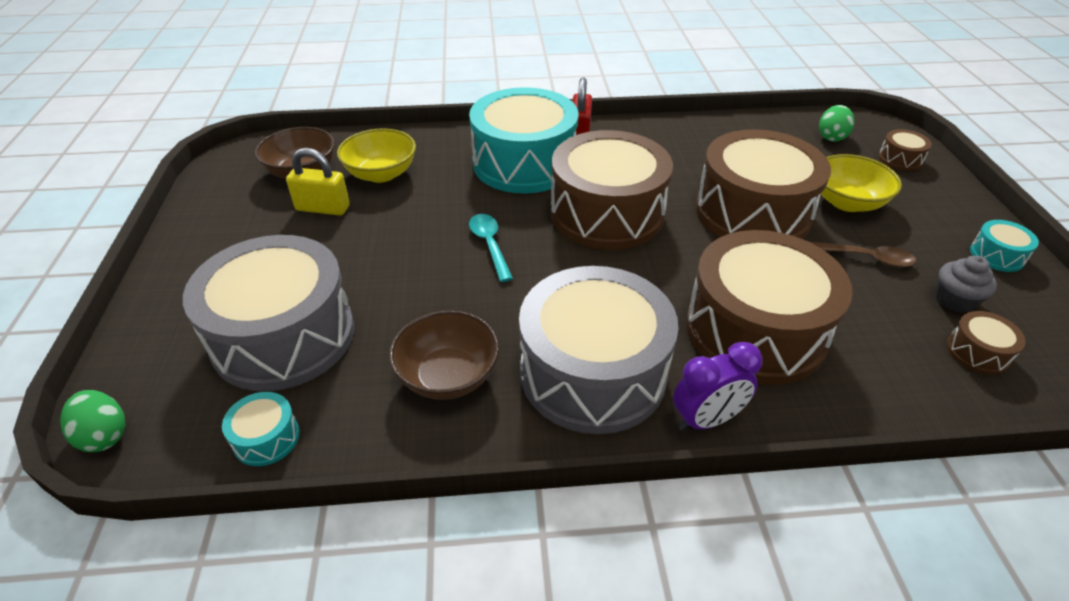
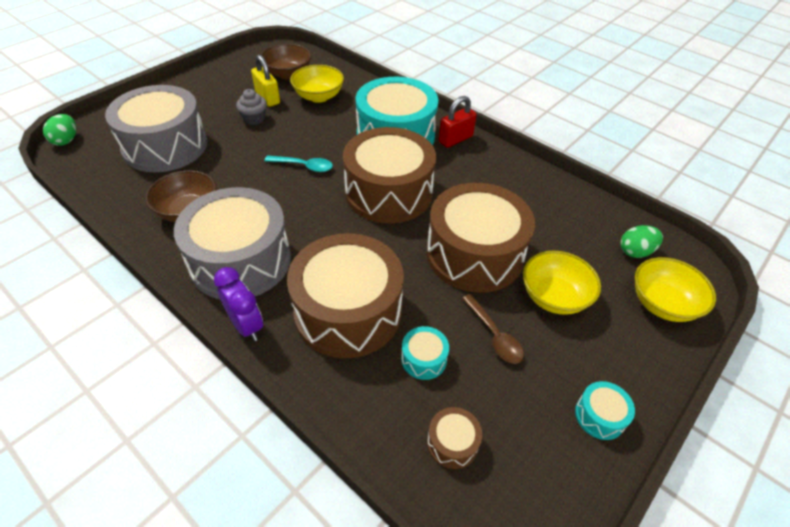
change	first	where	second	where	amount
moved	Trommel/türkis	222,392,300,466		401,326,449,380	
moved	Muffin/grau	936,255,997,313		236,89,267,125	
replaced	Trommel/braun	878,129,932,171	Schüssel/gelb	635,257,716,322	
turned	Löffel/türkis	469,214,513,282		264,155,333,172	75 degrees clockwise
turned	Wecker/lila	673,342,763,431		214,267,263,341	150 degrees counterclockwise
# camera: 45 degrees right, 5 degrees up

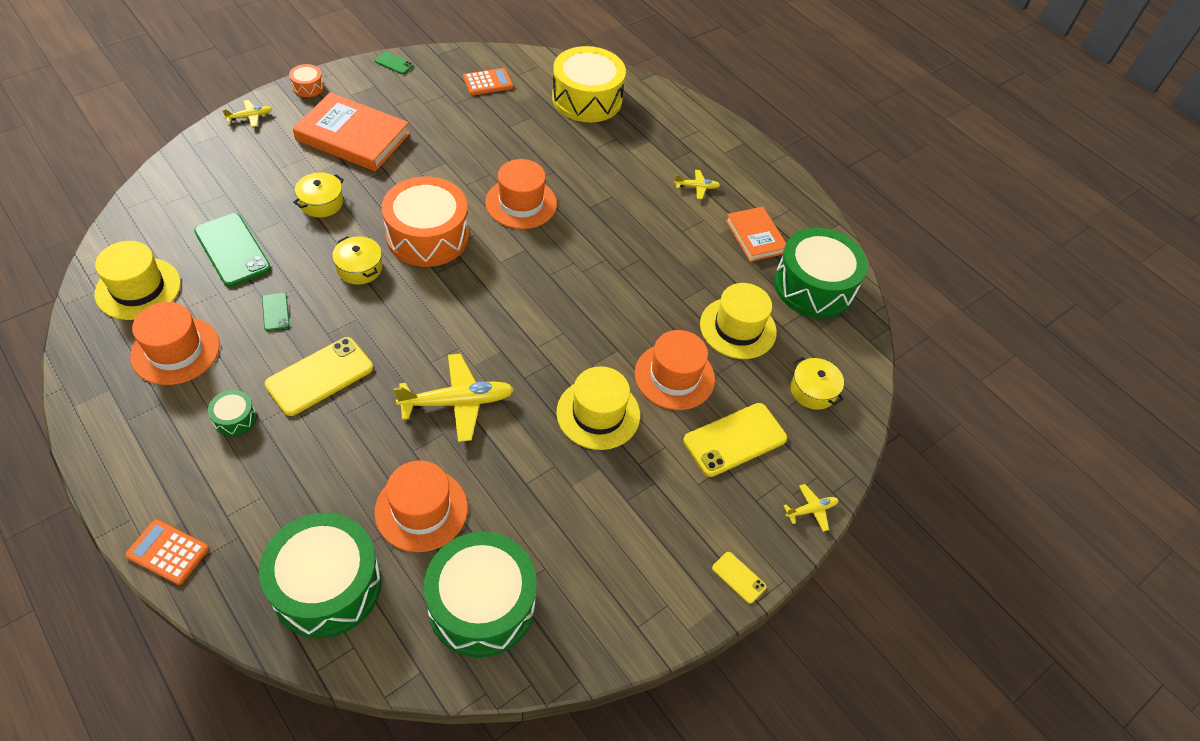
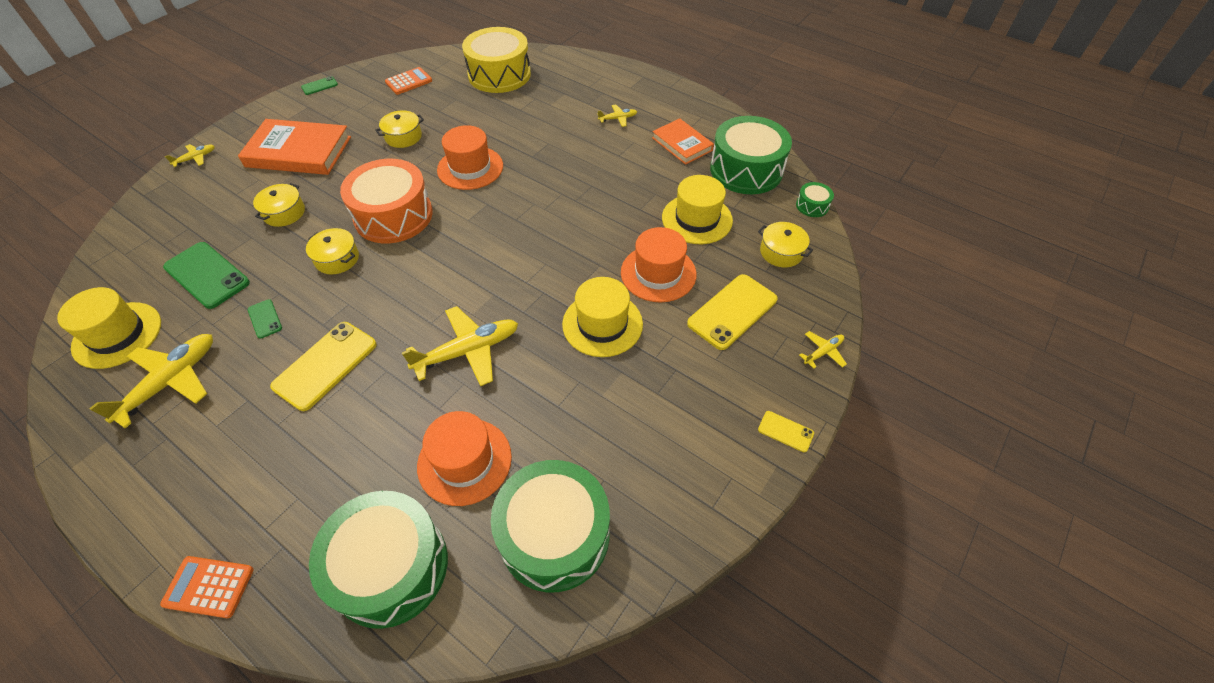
change	first	where	second	where	amount
removed	Trommel/orange	289,64,324,97			
added			Kochtopf/gelb	375,110,424,148	
moved	Trommel/grün	208,390,256,436		796,182,834,217	
replaced	Hut/orange	130,302,220,385	Flugzeug/gelb	89,334,213,428	
turned	Handy/grün	375,52,413,74		301,76,338,95	45 degrees counterclockwise
# camera: 10 degrees left, 0 degrees up

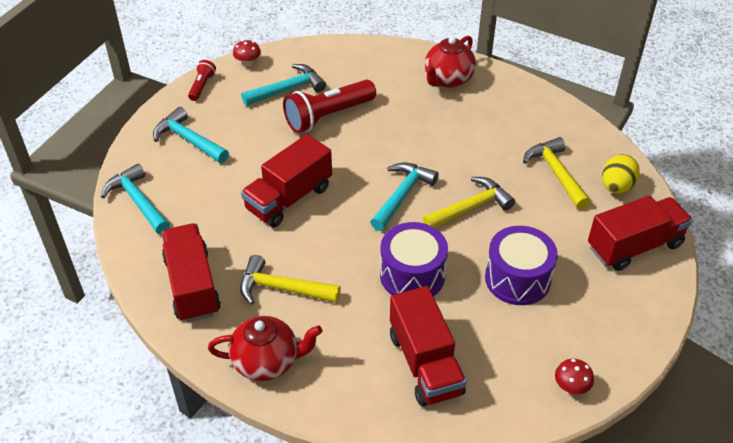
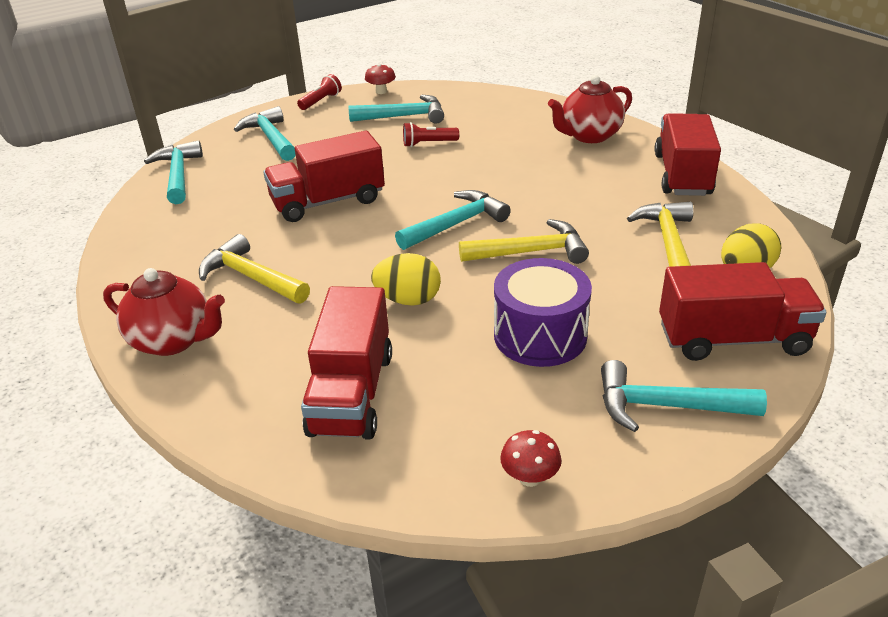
change	first	where	second	where	amount
added			Hammer/türkis	601,360,767,432	
moved	Lastwagen/rot	161,223,221,322		655,113,721,196	
replaced	Trommel/lila	380,222,448,296	Ei/gelb	371,253,441,306	
resized	Taschenlampe/rot	283,80,376,133		403,122,459,147	x0.50
# camera: 25 degrees right, 10 degrees down

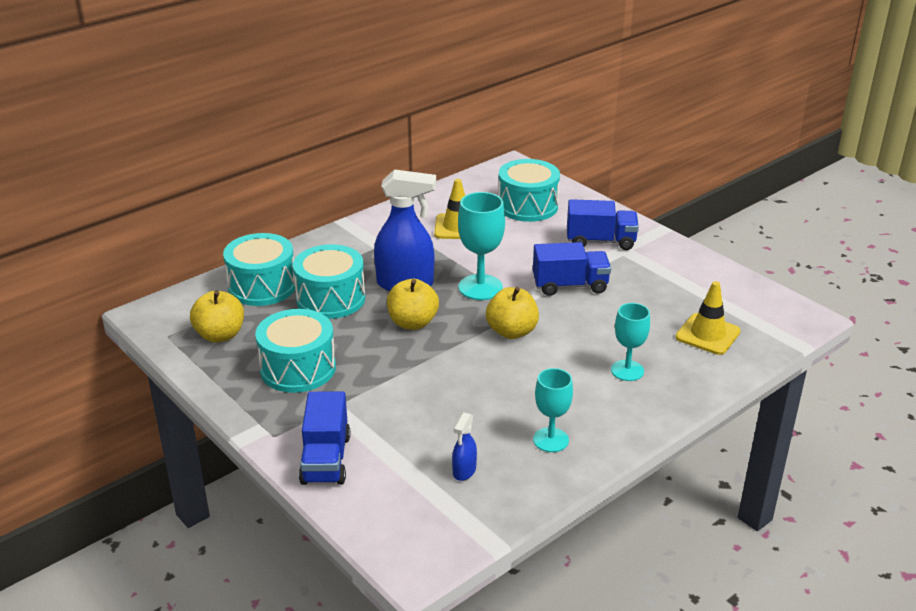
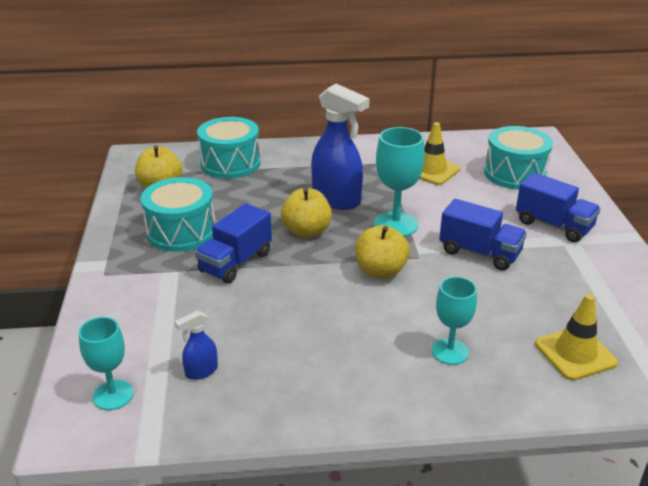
change	first	where	second	where	amount
removed	Trommel/türkis	293,244,365,319			
moved	Lastwagen/blau	299,391,350,485		195,203,272,283	
moved	Kelch/türkis	533,368,573,452		79,317,134,410	
# camera: 35 degrees right, 0 degrees up

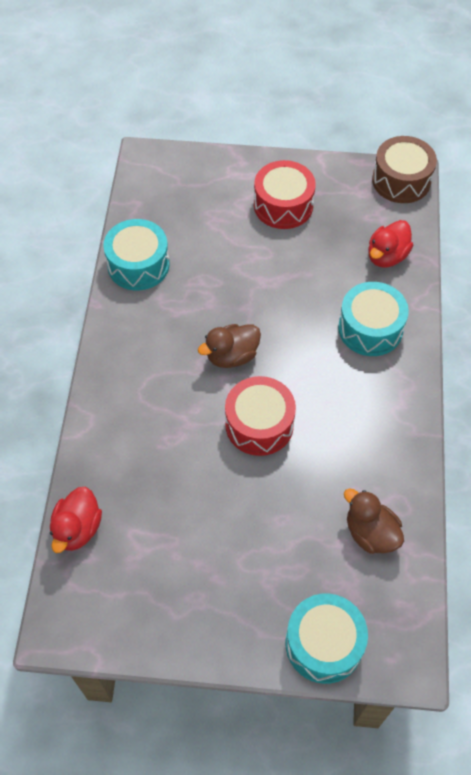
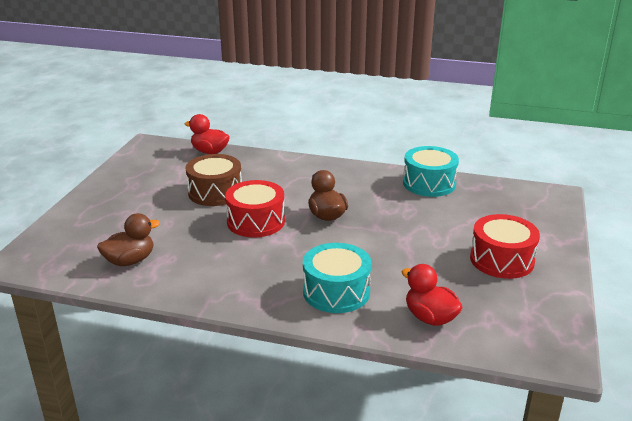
change	first	where	second	where	amount
removed	Trommel/türkis	285,594,368,684			
moved	Trommel/braun	372,136,437,203		185,154,242,206	
# camera: 100 degrees right, 30 degrees down

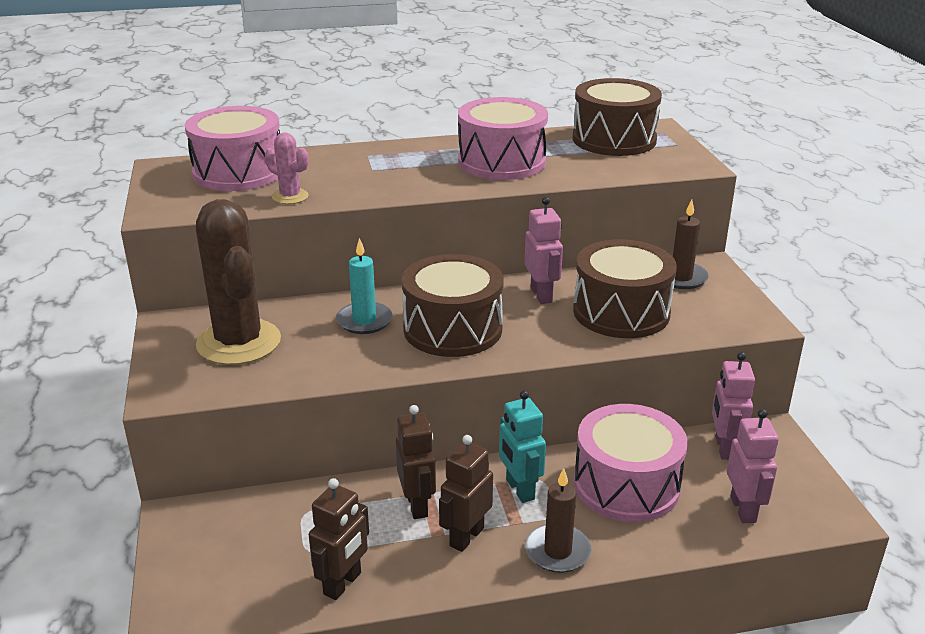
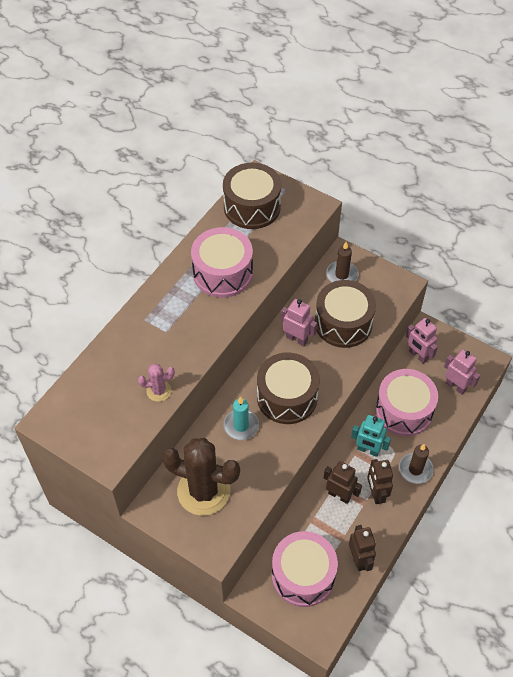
change	first	where	second	where	amount
moved	Trommel/rosa	185,106,280,191		272,531,338,607	
# camera: 45 degrees left, 25 degrees up

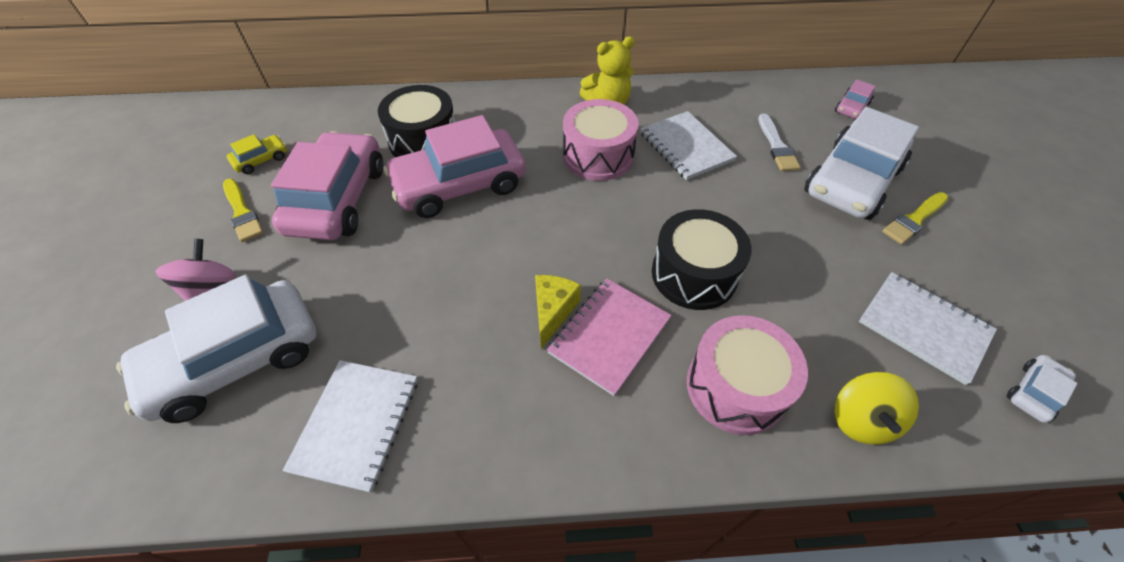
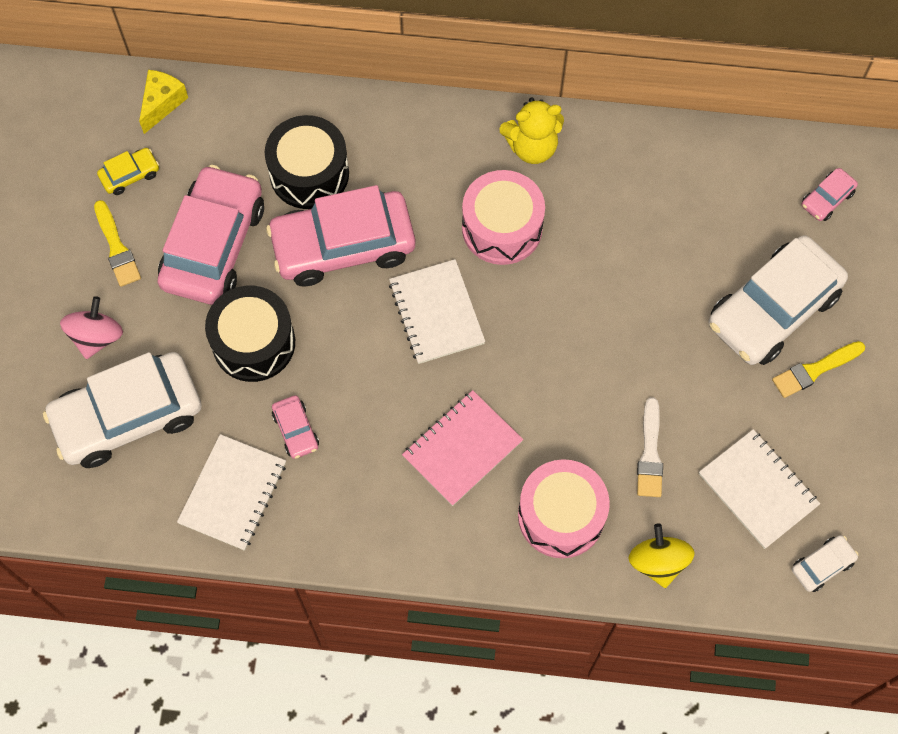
change	first	where	second	where	amount
added			Auto/rosa	272,395,319,459	
moved	Käse/gelb	535,275,581,349		139,70,188,134	
moved	Notizbuch/weiß	640,111,737,180		389,259,486,364	
moved	Trommel/schwarz	652,209,752,310		205,286,295,382	
moved	Pinsel/weiß	758,114,800,171		637,397,663,497	
turned	Kreisel/gelb	835,372,919,444		628,523,695,588	150 degrees clockwise
# camera: 10 degrees right, 15 degrees up

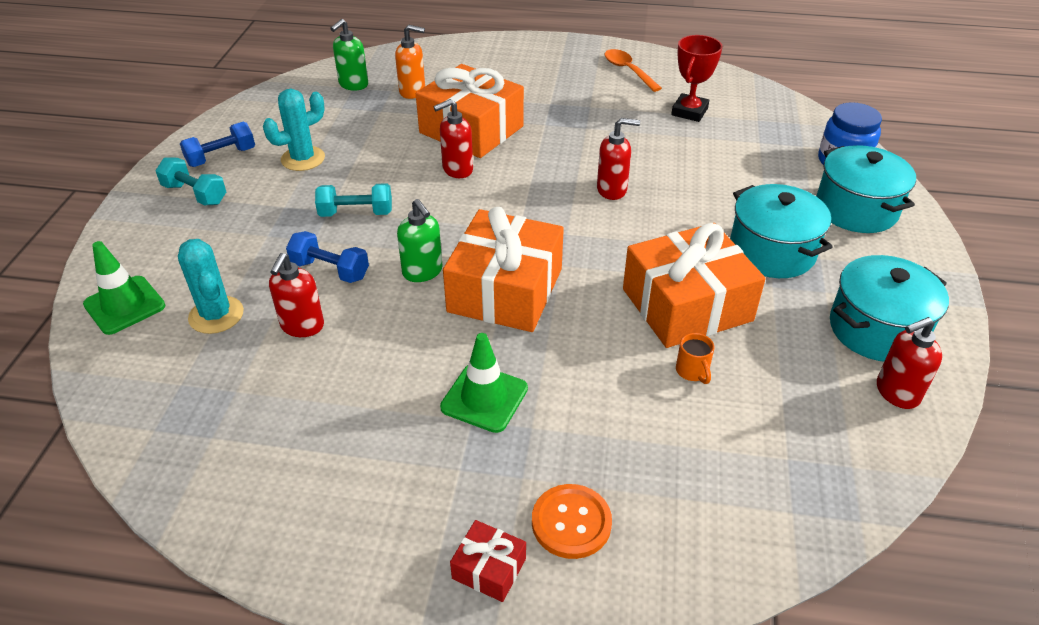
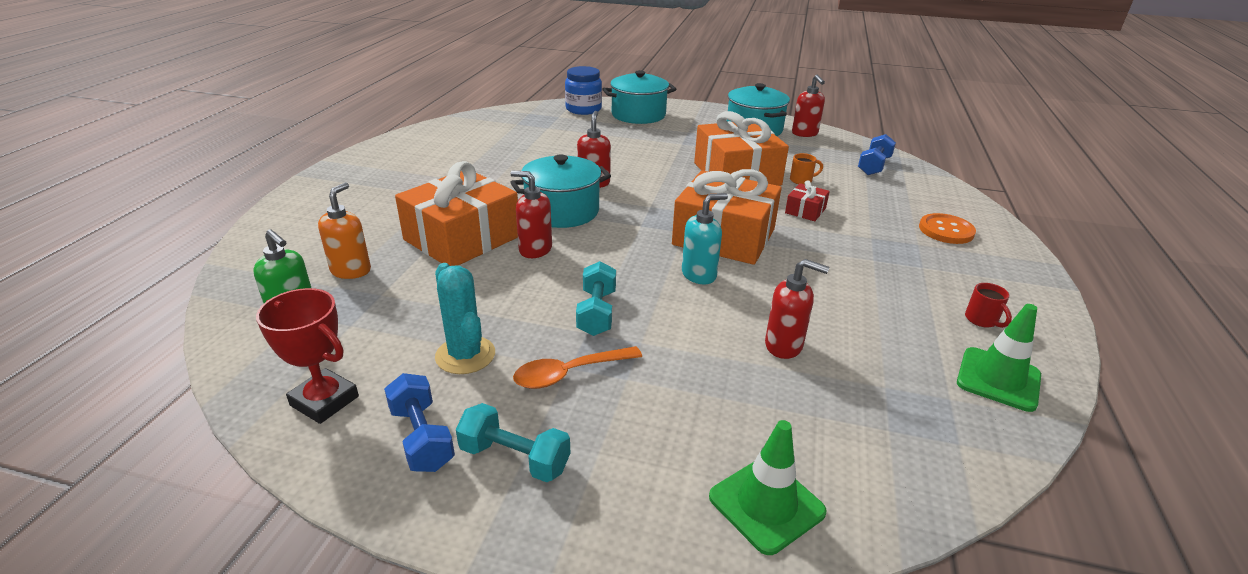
change	first	where	second	where	amount
removed	Kaktus/türkis	178,239,244,334			
added			Tasse/rot	965,283,1012,328	
moved	Hantel/blau	286,231,369,283		858,134,896,175	
moved	Leitkegel/grün	440,333,528,433		957,304,1041,412	
moved	Geschenk/rot	450,520,526,602		785,180,830,221	
moved	Löffel/orange	605,49,662,92		513,346,642,389	
moved	Pokal/rot	671,35,722,122		256,288,359,424	
moved	Kochtopf/türkis	730,184,833,278		510,155,611,228	
recoloured	Seifenspender/grün	397,199,443,282	Seifenspender/türkis	682,193,728,284	
turned	Hantel/türkis	155,157,226,206		456,403,570,482	75 degrees clockwise
turned	Seifenspender/rot	434,99,473,178		510,171,552,258	135 degrees clockwise
# camera: 85 degrees left, 10 degrees down

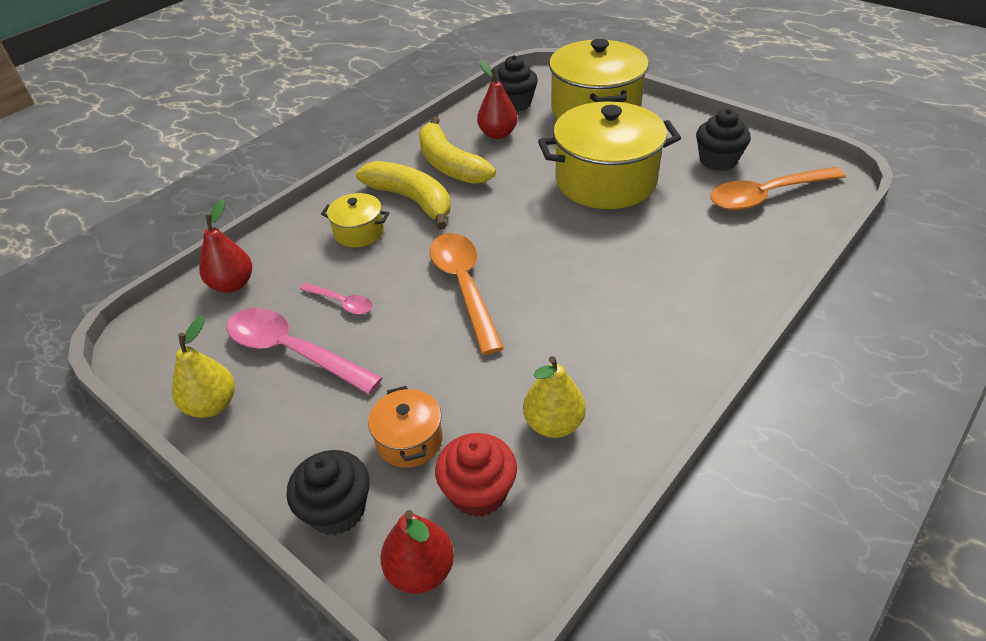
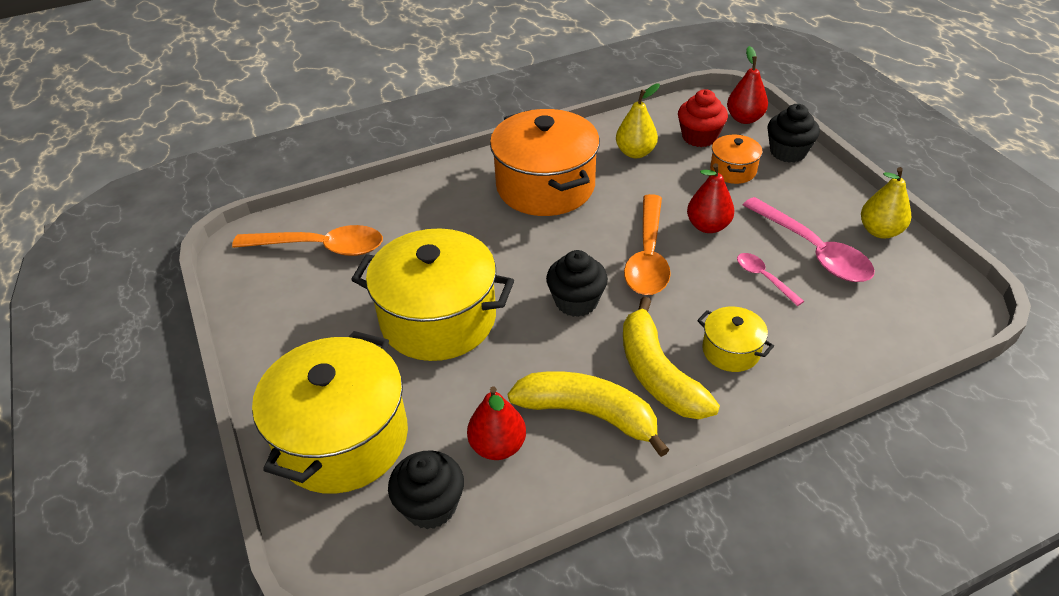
change	first	where	second	where	amount
added			Kochtopf/orange	490,109,600,216	
moved	Birne/rot	199,200,252,293		687,163,734,233	
moved	Muffin/schwarz	696,109,751,171		546,250,608,317	
turned	Banane/gelb	419,117,496,184		508,371,669,457	60 degrees counterclockwise
# camera: 155 degrees left, 0 degrees up

